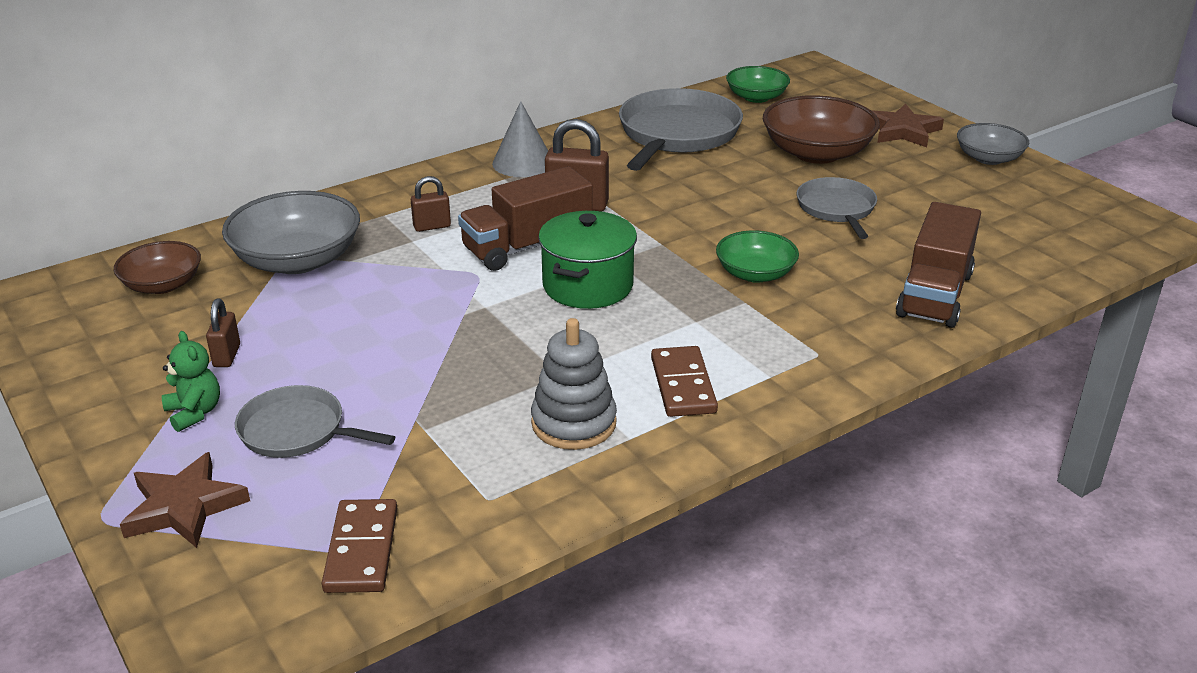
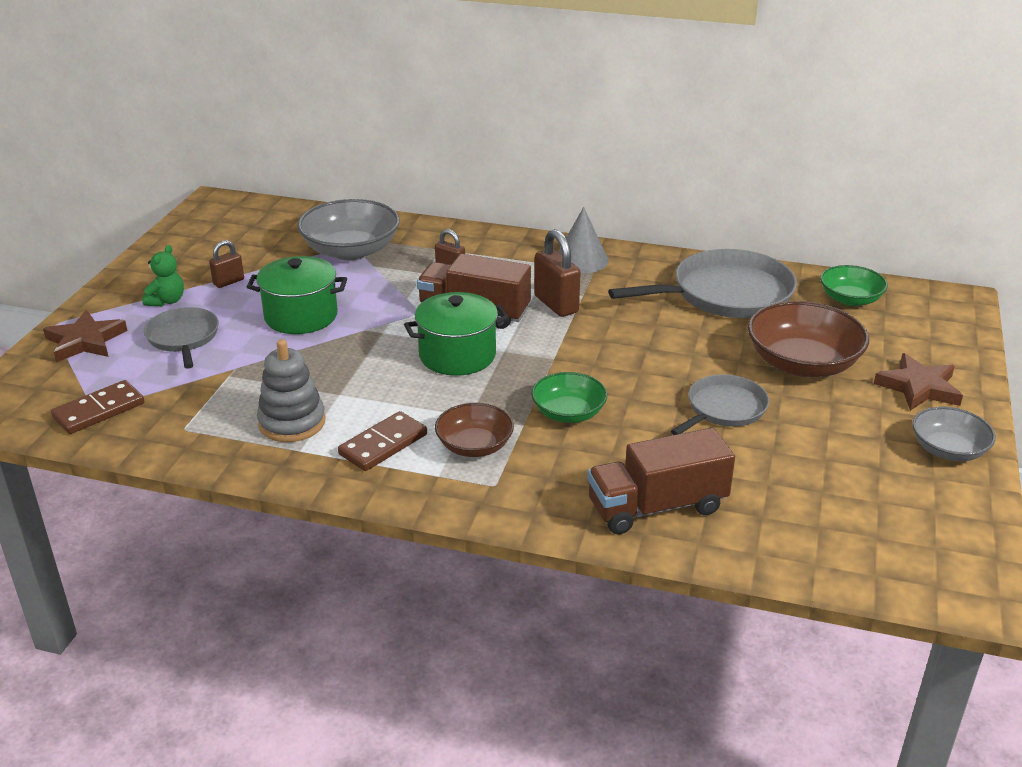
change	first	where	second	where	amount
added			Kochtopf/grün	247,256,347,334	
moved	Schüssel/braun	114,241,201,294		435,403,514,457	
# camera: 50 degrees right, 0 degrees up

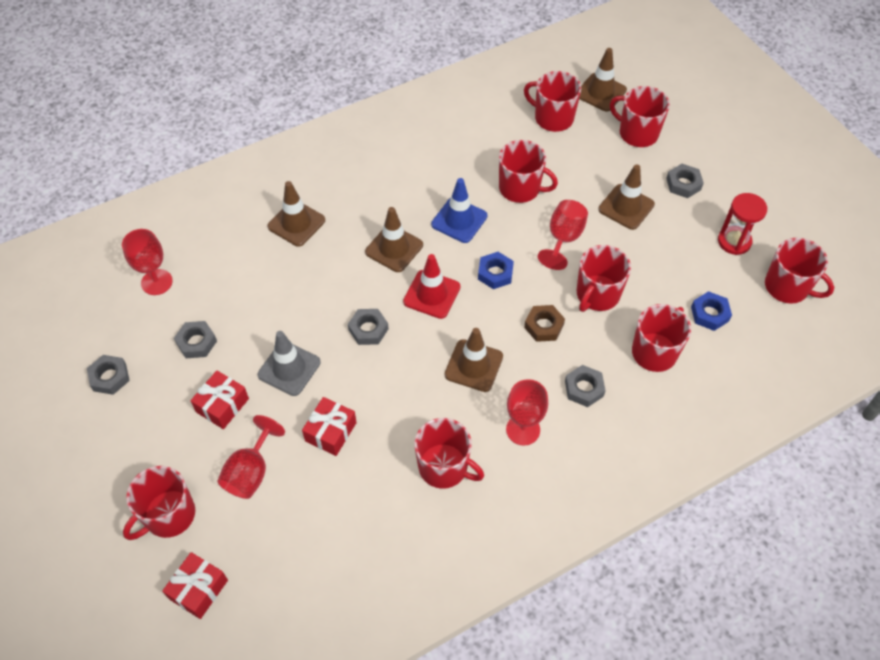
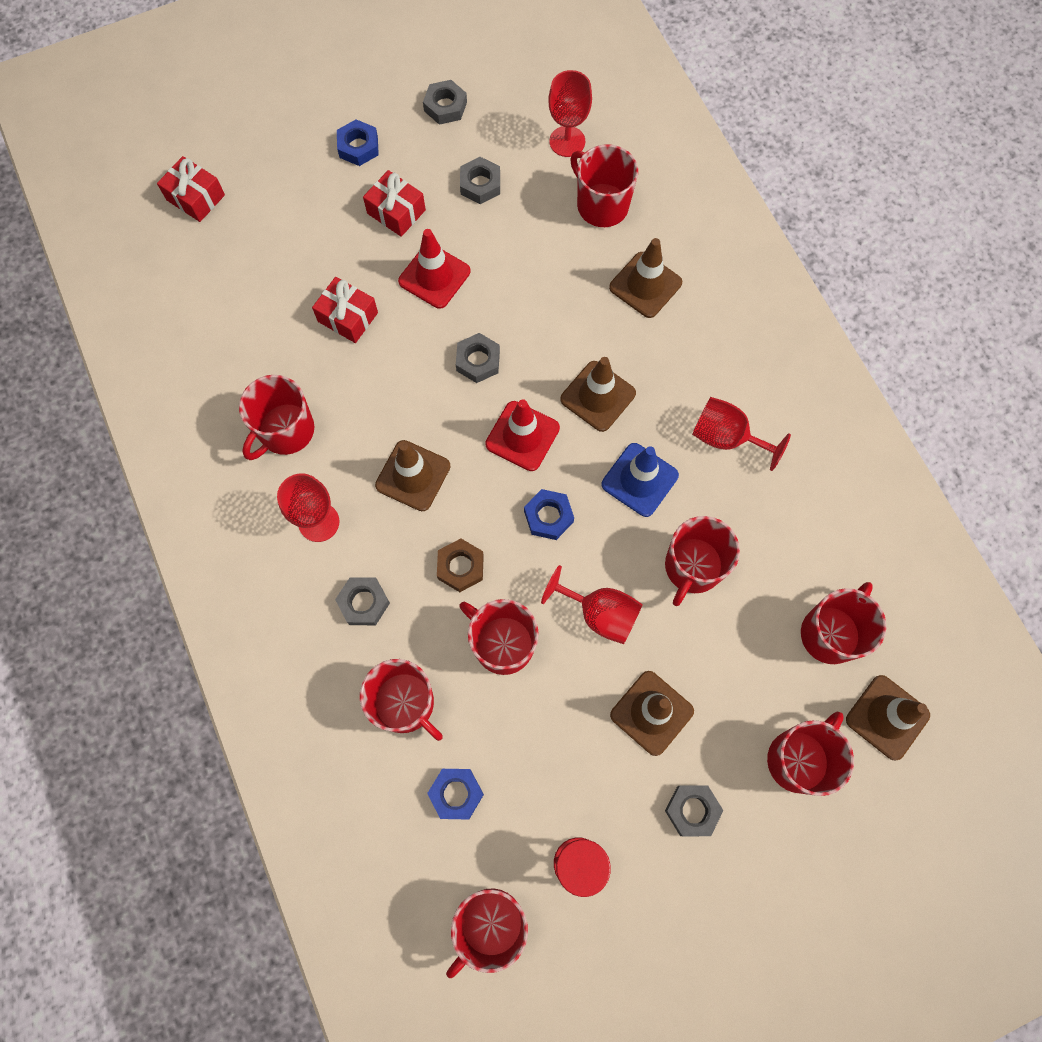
change	first	where	second	where	amount
added			Sechskantmutter/blau	337,120,379,166	
moved	Tasse/rot	123,466,195,540		570,144,638,227	
moved	Kelch/rot	217,415,285,499		692,397,791,471	
recoloured	Leitkegel/grau	258,331,321,396	Leitkegel/rot	398,229,470,309	
# camera: 95 degrees right, 15 degrees up

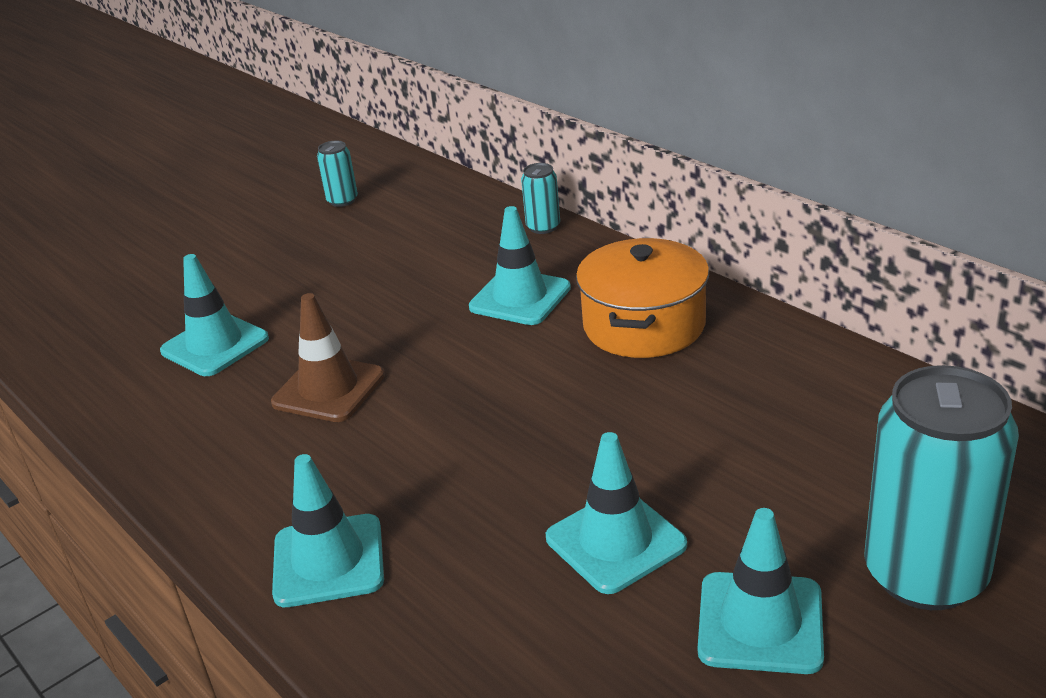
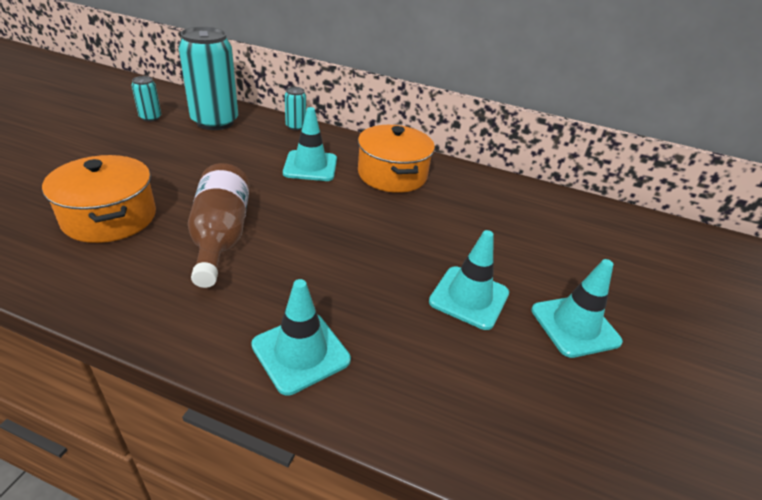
change	first	where	second	where	amount
moved	Dose/türkis	864,365,1019,610		178,27,238,130	
replaced	Leitkegel/türkis	160,254,269,376	Kochtopf/orange	42,155,156,243	
replaced	Leitkegel/braun	271,293,385,422	Flasche/braun	188,163,250,288	
# camera: 35 degrees left, 5 degrees up

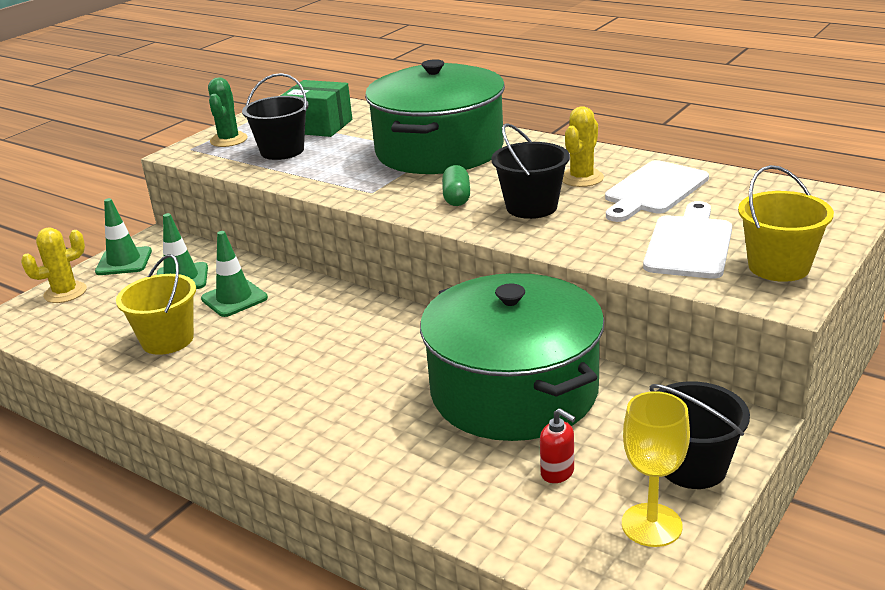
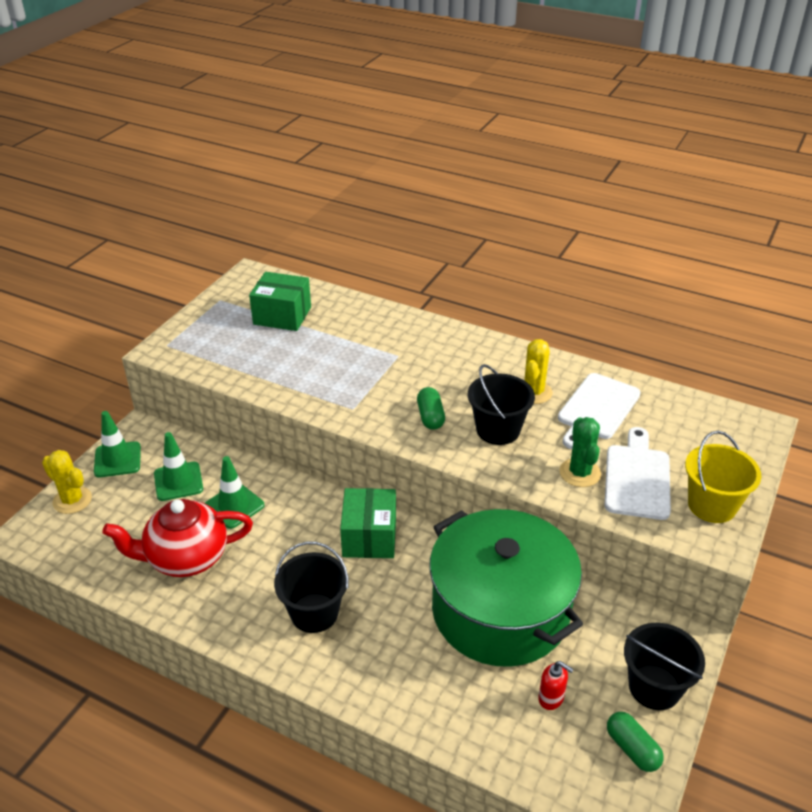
change	first	where	second	where	amount
removed	Kochtopf/grün	365,59,505,174			
added			Schachtel/grün	340,488,396,558	
moved	Kaktus/grün	208,77,248,147		559,417,601,487	
moved	Eimer/schwarz	242,73,309,160		274,541,348,633	
replaced	Eimer/gelb	116,254,196,355	Teekanne/rot	102,499,253,577	
replaced	Kelch/gelb	622,391,690,547	Kapsel/grün	607,712,664,772	
turned	Kaktus/gelb	21,227,87,303		42,450,92,514	75 degrees clockwise
# camera: 10 degrees left, 10 degrees up

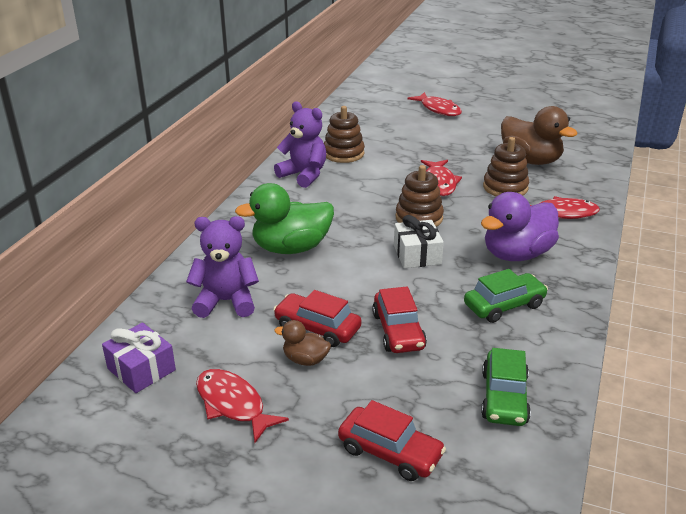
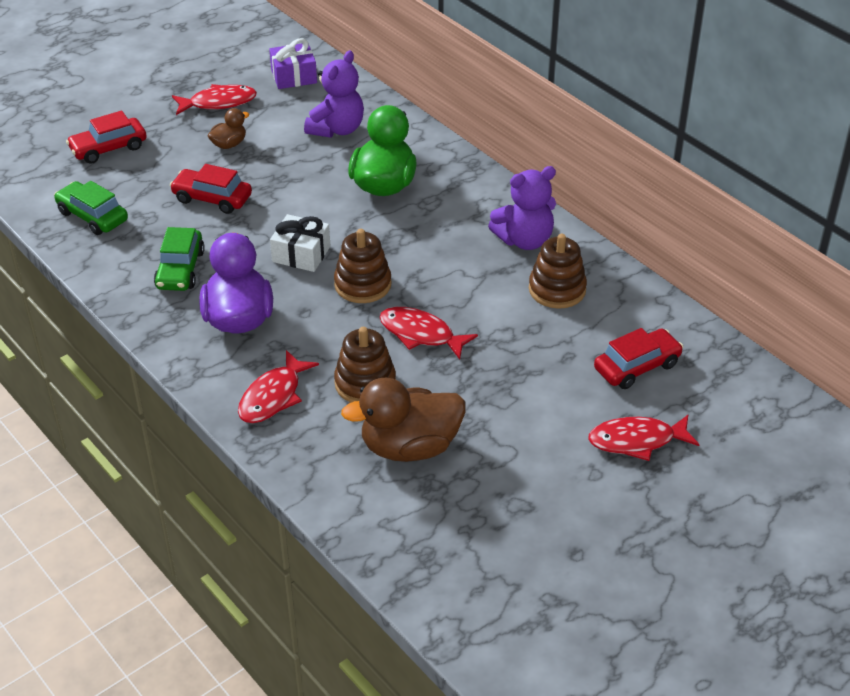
change	first	where	second	where	amount
moved	Auto/rot	273,290,362,347		594,328,683,389	
# camera: 120 degrees right, 10 degrees up

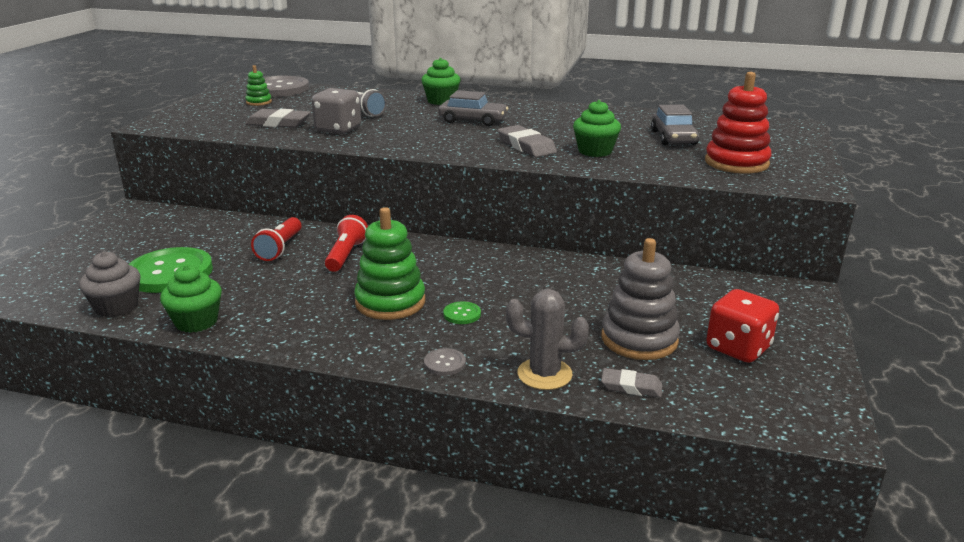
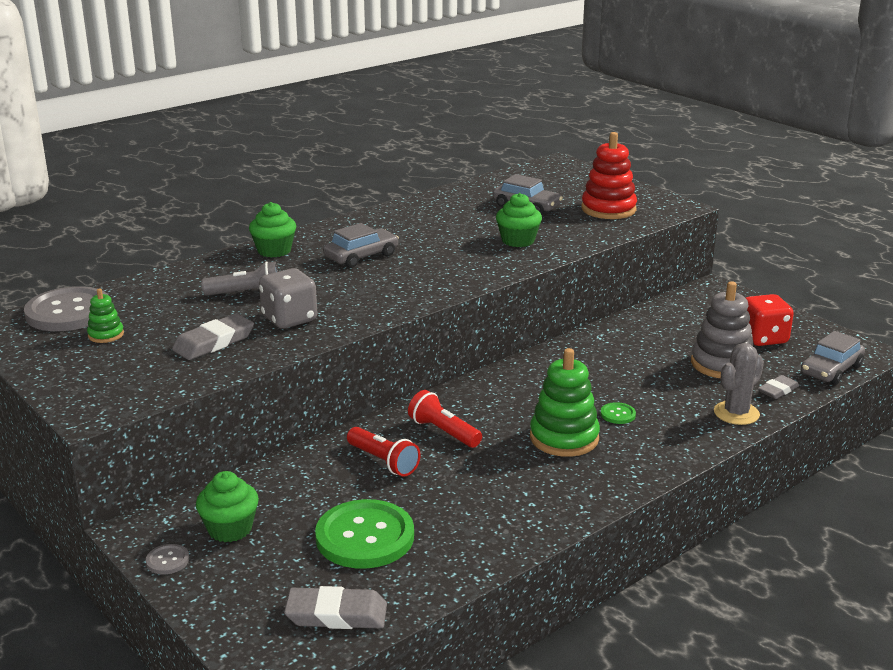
change	first	where	second	where	amount
removed	Muffin/grau	79,251,140,317			
added			Auto/grau	801,331,865,385	
moved	Muffin/grün	160,265,222,333		196,471,259,542	
moved	Knopf/grau	424,348,466,376		146,544,189,574	
moved	Radiergummi/grau	498,125,557,157		284,586,387,629	
# camera: 55 degrees left, 0 degrees up

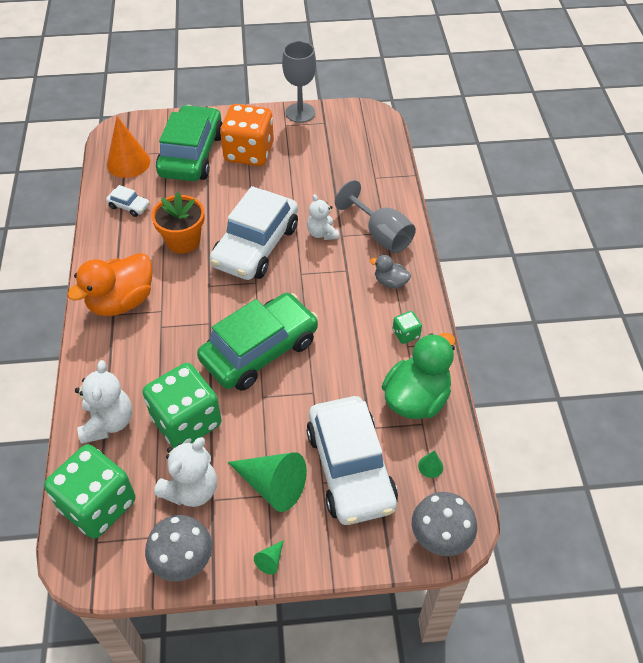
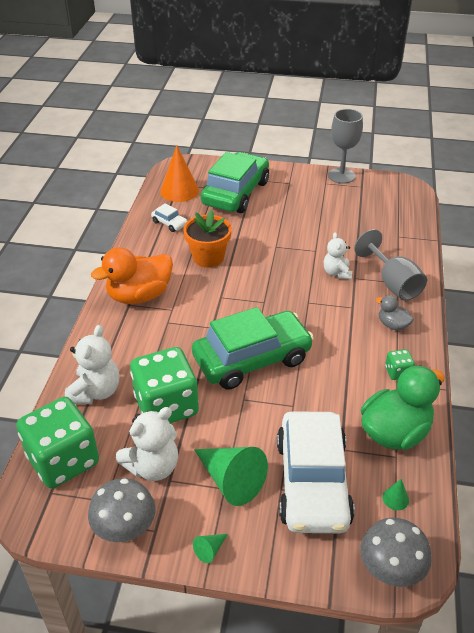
change	first	where	second	where	amount
removed	Auto/weiß	210,186,298,280			
removed	Spielwürfel/orange	220,104,274,166			
# camera: 15 degrees right, 10 degrees down

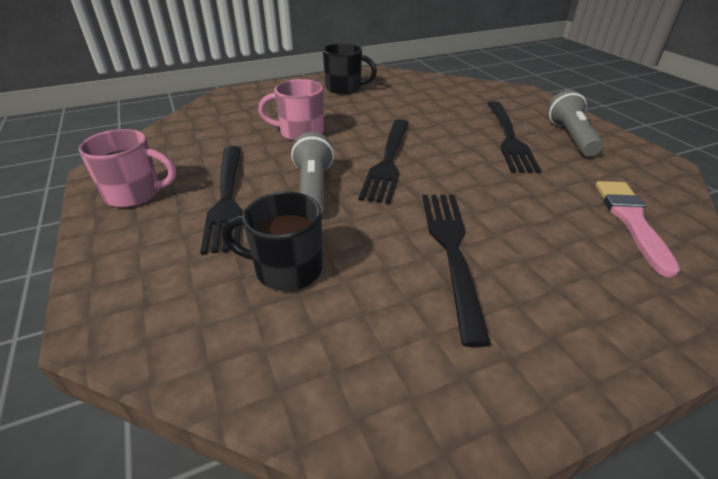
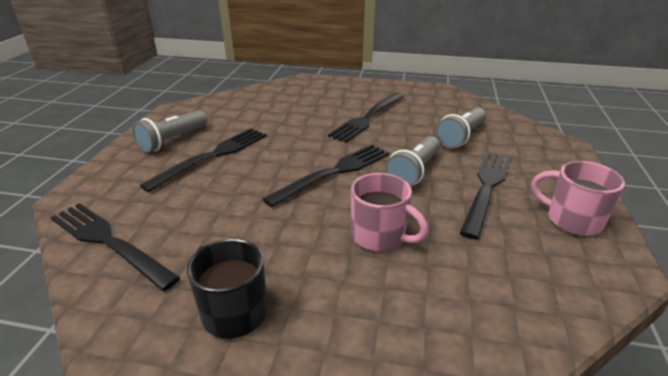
change	first	where	second	where	amount
removed	Pinsel/rosa	595,181,680,278			
added			Gabel/schwarz	50,203,180,291	
replaced	Tasse/schwarz	222,192,323,291	Taschenlampe/grau	436,108,486,148	
# camera: 145 degrees left, 5 degrees down

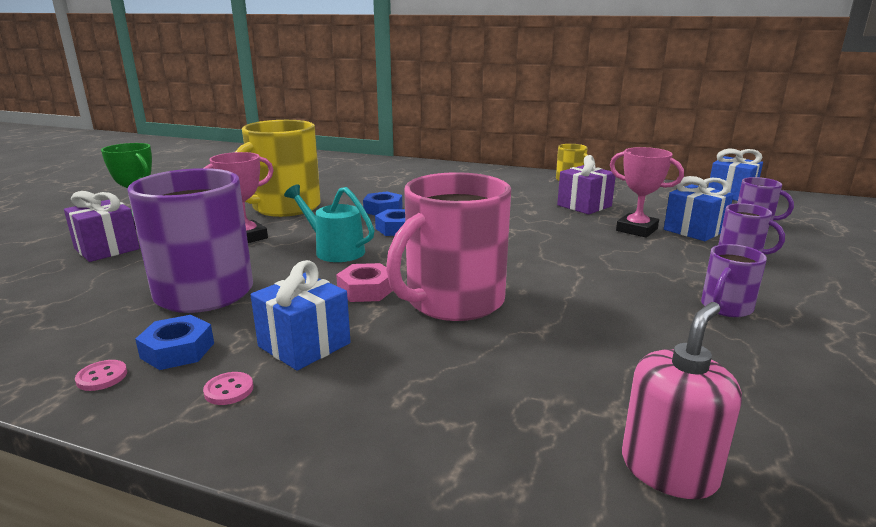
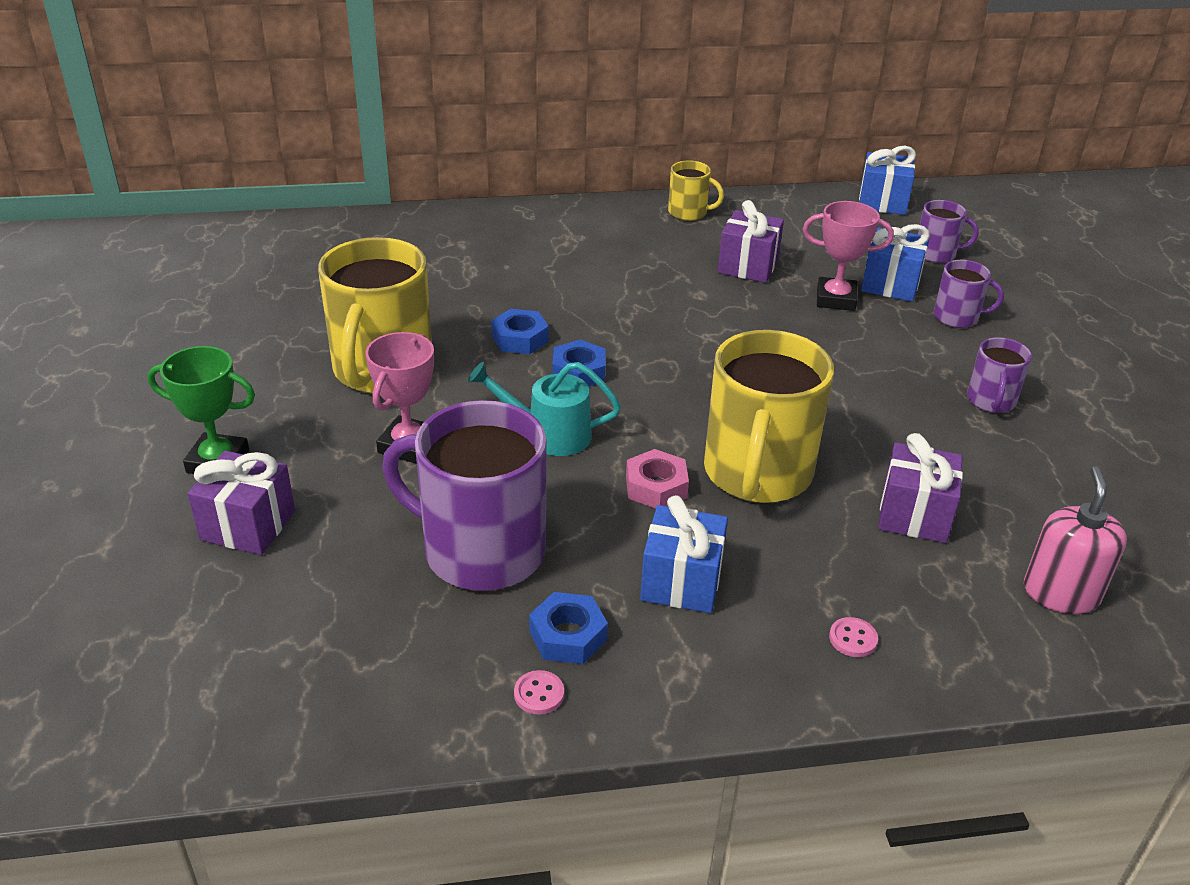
change	first	where	second	where	amount
added			Geschenk/lila	878,433,963,543	
moved	Knopf/rosa	203,372,253,405		829,617,878,657	
recoloured	Tasse/rosa	386,172,511,321	Tasse/gelb	704,330,834,503	
# camera: 30 degrees left, 15 degrees up

